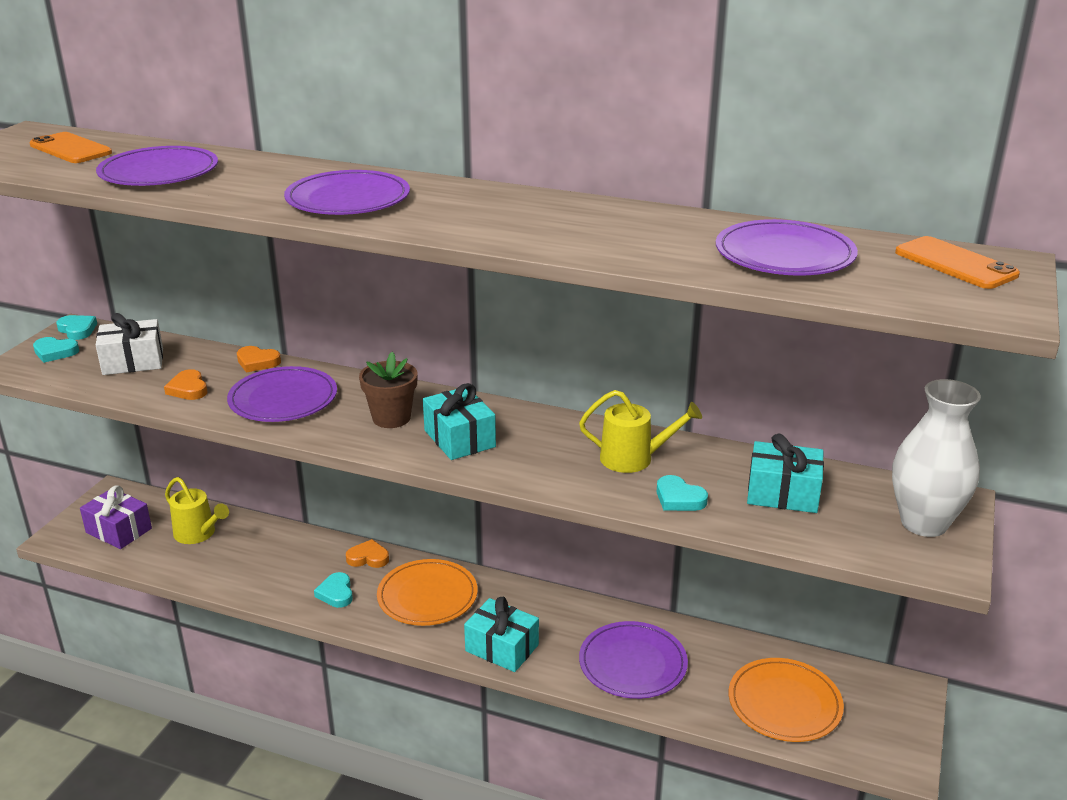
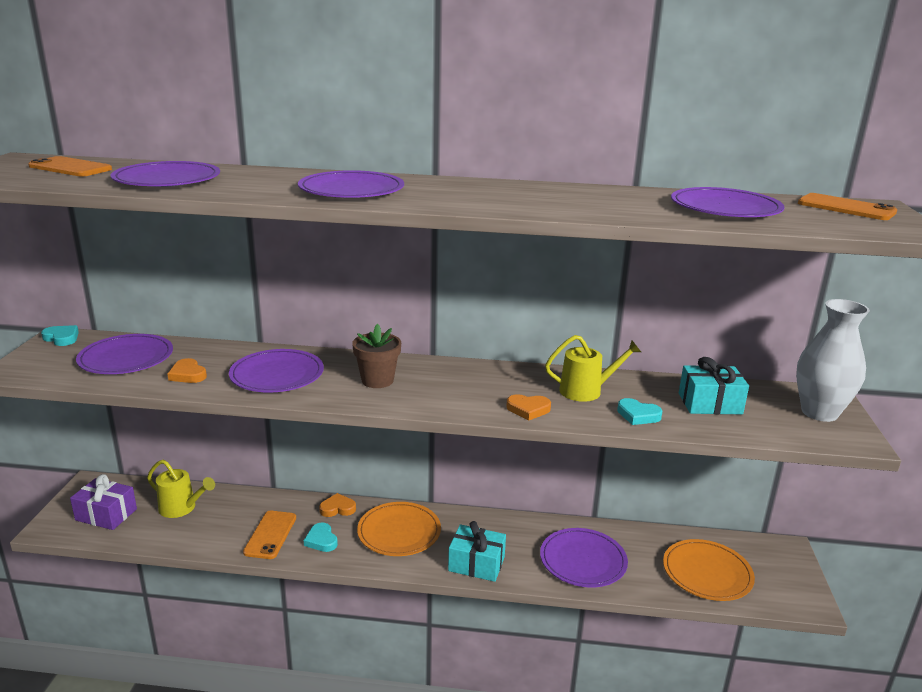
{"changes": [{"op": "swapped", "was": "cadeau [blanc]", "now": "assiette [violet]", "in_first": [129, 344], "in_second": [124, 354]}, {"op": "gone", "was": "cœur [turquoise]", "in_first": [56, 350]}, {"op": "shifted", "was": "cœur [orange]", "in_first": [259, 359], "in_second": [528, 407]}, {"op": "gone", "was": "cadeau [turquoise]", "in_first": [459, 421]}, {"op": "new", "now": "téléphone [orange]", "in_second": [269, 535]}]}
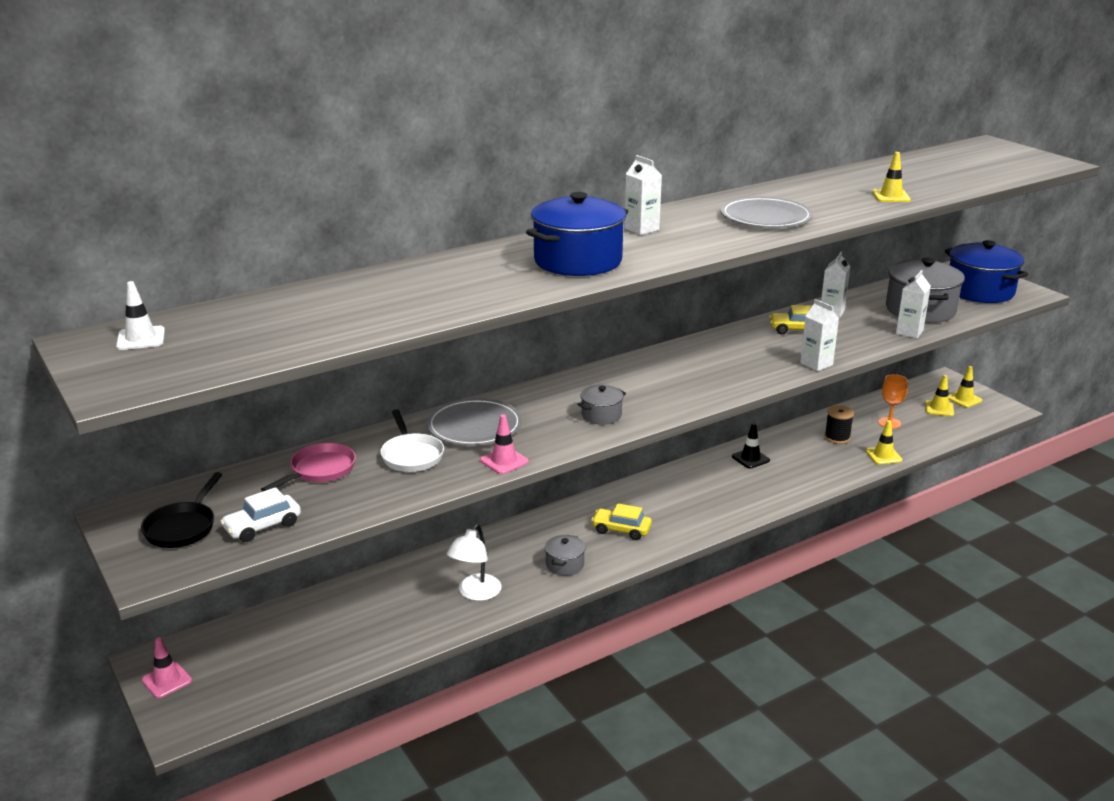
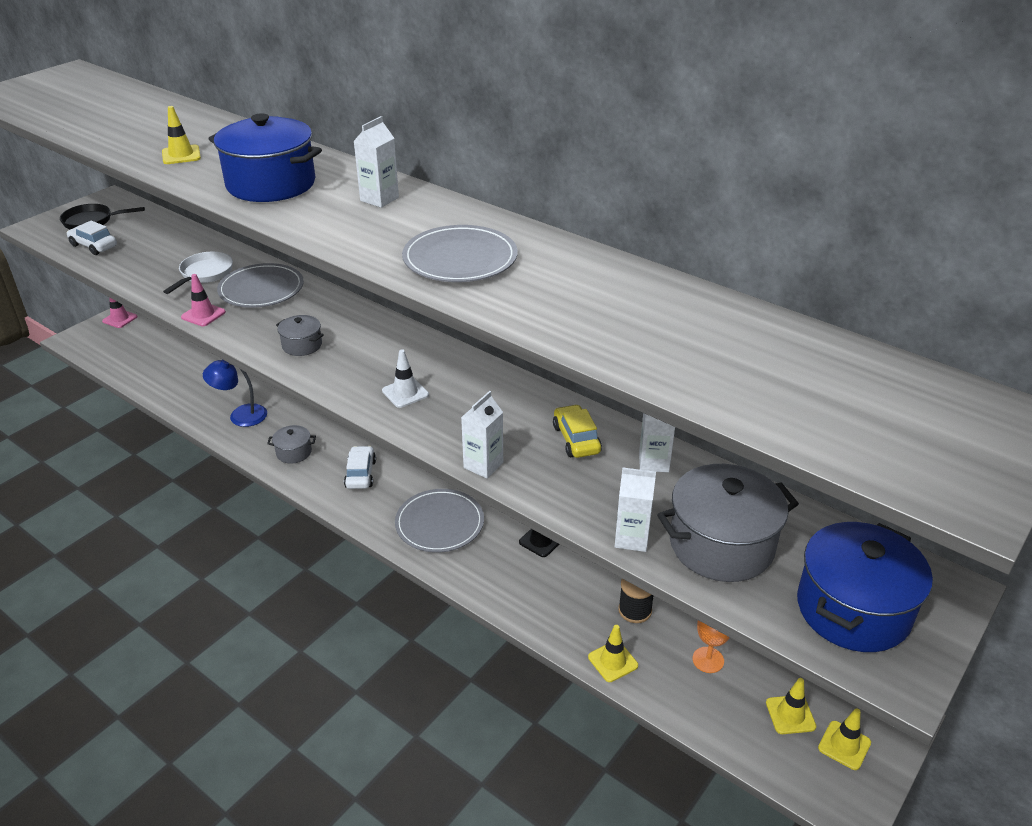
{"changes": [{"op": "shifted", "was": "cône de chantier [jaune]", "in_first": [891, 177], "in_second": [181, 135]}, {"op": "shifted", "was": "cône de chantier [blanc]", "in_first": [140, 315], "in_second": [405, 378]}, {"op": "rotated", "was": "poêle [blanc]", "in_first": [412, 440], "in_second": [198, 273], "clockwise": 150}, {"op": "gone", "was": "poêle [rose]", "in_first": [308, 467]}, {"op": "repainted", "was": "voiture [jaune]", "now": "voiture [blanc]", "in_first": [621, 521], "in_second": [360, 467]}, {"op": "repainted", "was": "lampe [blanc]", "now": "lampe [bleu]", "in_first": [474, 563], "in_second": [235, 393]}, {"op": "new", "now": "assiette [gris]", "in_second": [439, 521]}]}
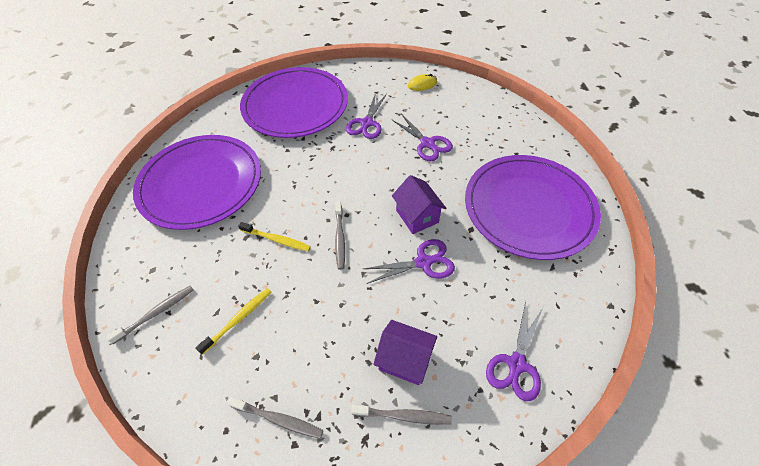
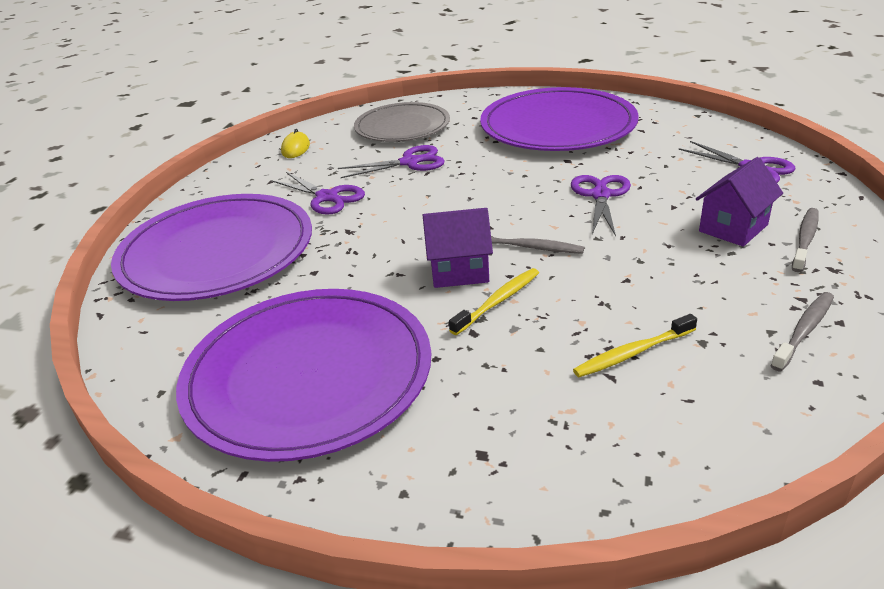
{"changes": [{"op": "shifted", "was": "maison [violet]", "in_first": [419, 204], "in_second": [458, 248]}, {"op": "gone", "was": "brosse à dents [gris]", "in_first": [149, 314]}, {"op": "rotated", "was": "brosse à dents [jaune]", "in_first": [233, 321], "in_second": [635, 345], "clockwise": -90}, {"op": "new", "now": "assiette [gris]", "in_second": [402, 122]}]}
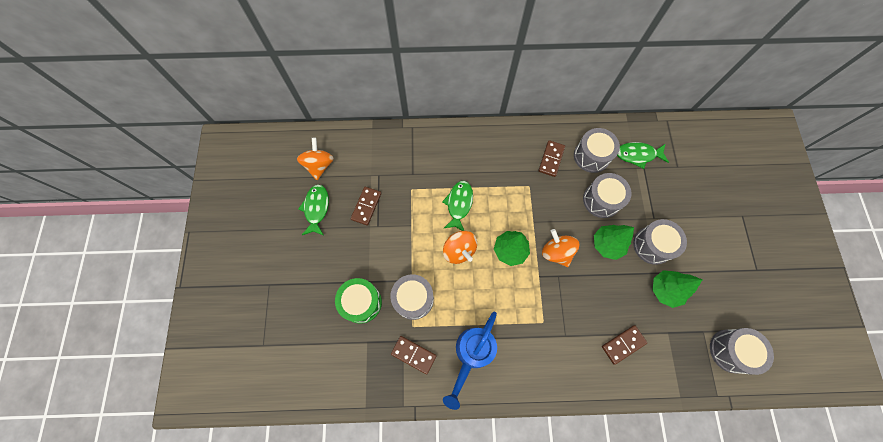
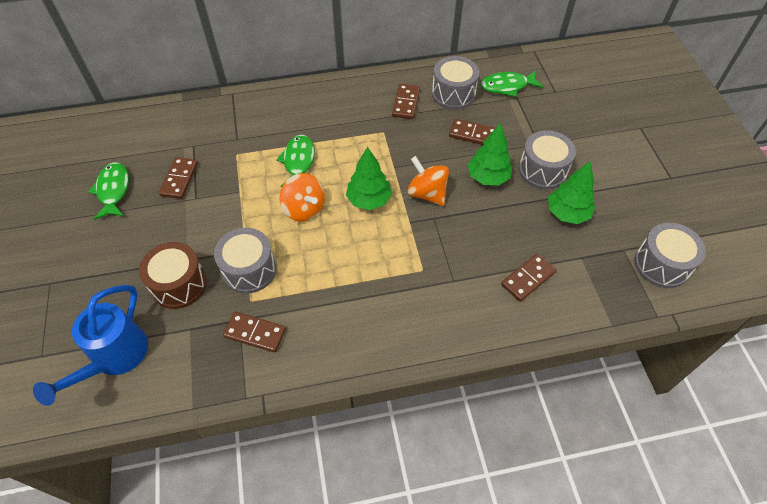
{"changes": [{"op": "gone", "was": "toupie [orange]", "in_first": [315, 159]}, {"op": "swapped", "was": "tambour [gris]", "now": "domino [marron]", "in_first": [607, 195], "in_second": [472, 132]}, {"op": "repainted", "was": "tambour [vert]", "now": "tambour [marron]", "in_first": [358, 301], "in_second": [173, 275]}, {"op": "shifted", "was": "arrosoir [bleu]", "in_first": [470, 361], "in_second": [90, 345]}]}
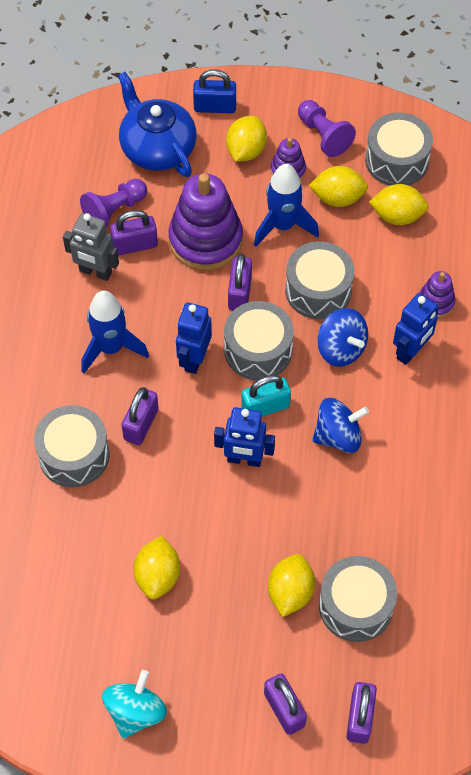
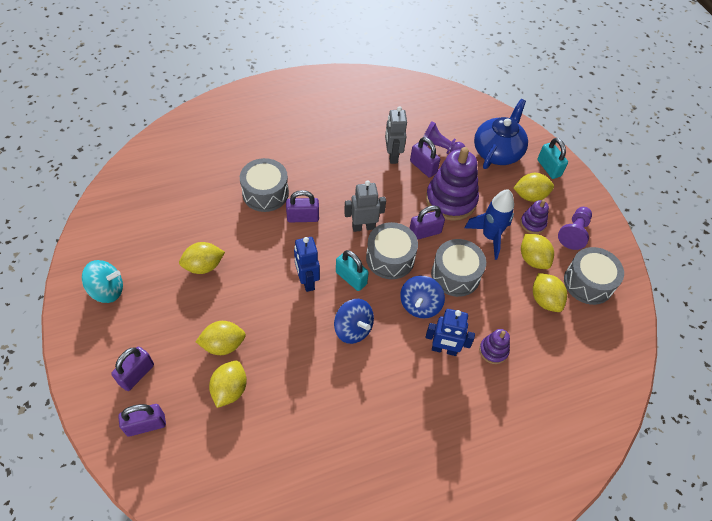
{"changes": [{"op": "repainted", "was": "cadenas [bleu]", "now": "cadenas [turquoise]", "in_first": [214, 91], "in_second": [552, 158]}, {"op": "gone", "was": "fusée [bleu]", "in_first": [115, 332]}, {"op": "repainted", "was": "robot [bleu]", "now": "robot [gris]", "in_first": [194, 338], "in_second": [365, 206]}, {"op": "swapped", "was": "tambour [gris]", "now": "citron [jaune]", "in_first": [358, 599], "in_second": [228, 384]}]}
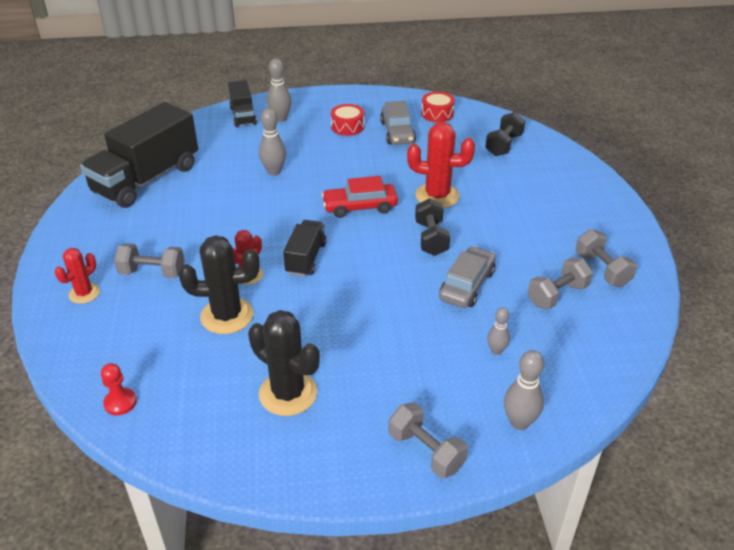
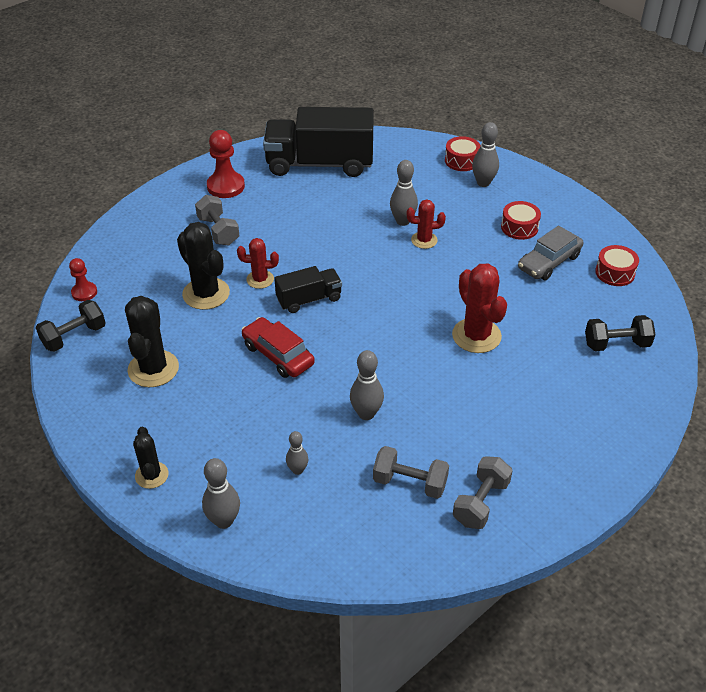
{"changes": [{"op": "swapped", "was": "camion [noir]", "now": "tambour [rouge]", "in_first": [242, 103], "in_second": [463, 153]}, {"op": "shifted", "was": "voiture [rouge]", "in_first": [360, 197], "in_second": [278, 347]}, {"op": "shifted", "was": "haltère [noir]", "in_first": [432, 227], "in_second": [71, 326]}, {"op": "swapped", "was": "voiture [gris]", "now": "quille [gris]", "in_first": [467, 277], "in_second": [367, 385]}, {"op": "shifted", "was": "cactus [rouge]", "in_first": [77, 276], "in_second": [426, 224]}, {"op": "swapped", "was": "haltère [gris]", "now": "cactus [noir]", "in_first": [428, 440], "in_second": [150, 458]}, {"op": "new", "now": "pion [rouge]", "in_second": [226, 164]}]}
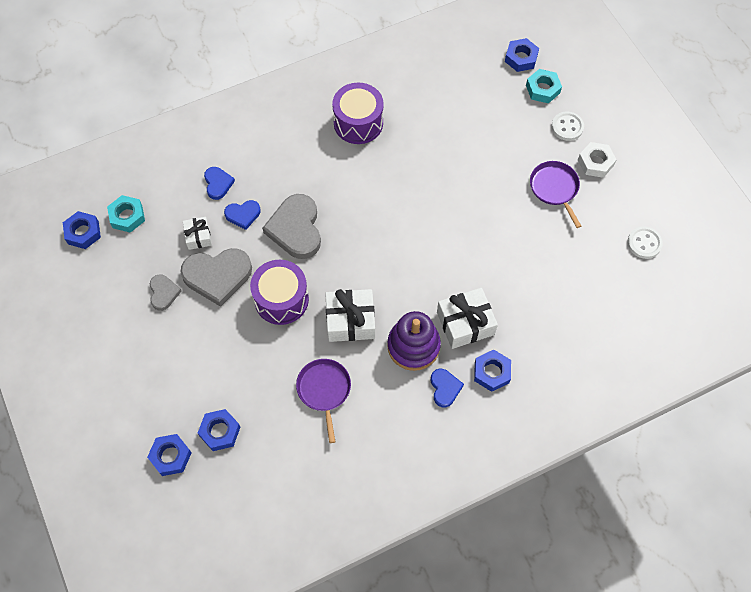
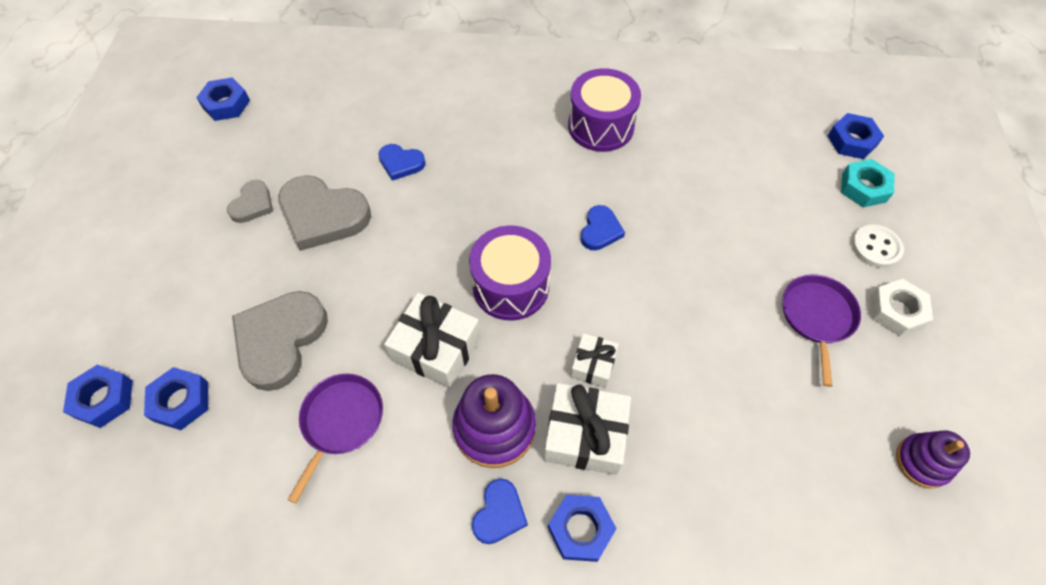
{"changes": [{"op": "shifted", "was": "cœur [bleu]", "in_first": [219, 183], "in_second": [603, 228]}, {"op": "shifted", "was": "cœur [gris]", "in_first": [291, 226], "in_second": [280, 341]}, {"op": "gone", "was": "écrou [turquoise]", "in_first": [126, 214]}, {"op": "shifted", "was": "cadeau [blanc]", "in_first": [197, 233], "in_second": [595, 360]}, {"op": "swapped", "was": "bouton [blanc]", "now": "jouet à empiler [violet]", "in_first": [645, 243], "in_second": [933, 459]}, {"op": "shifted", "was": "tambour [violet]", "in_first": [279, 292], "in_second": [510, 273]}]}
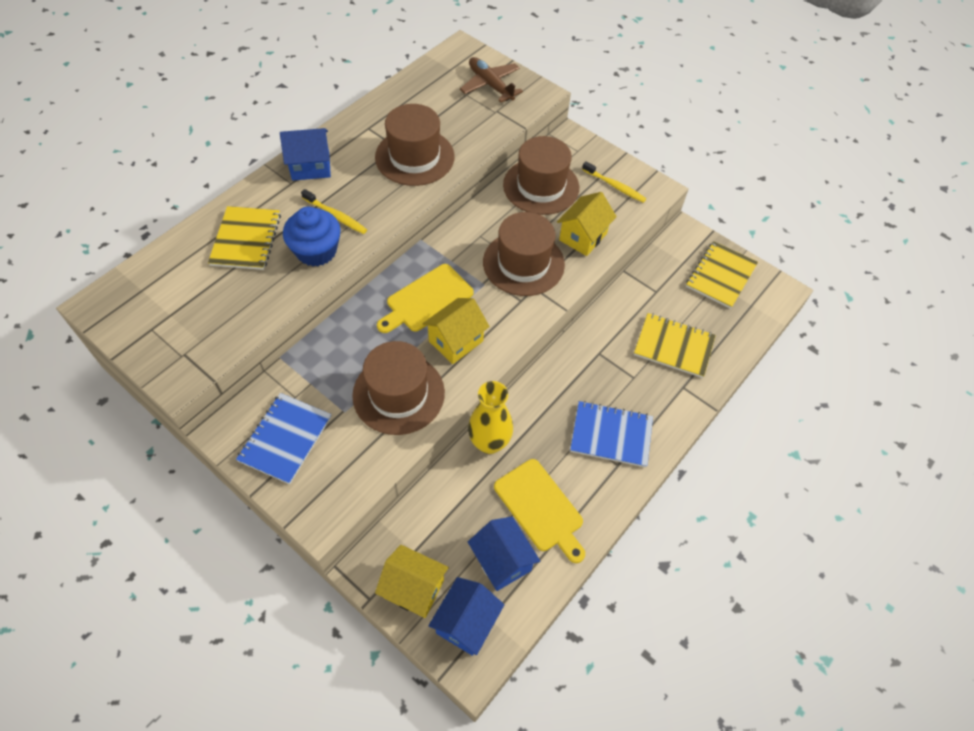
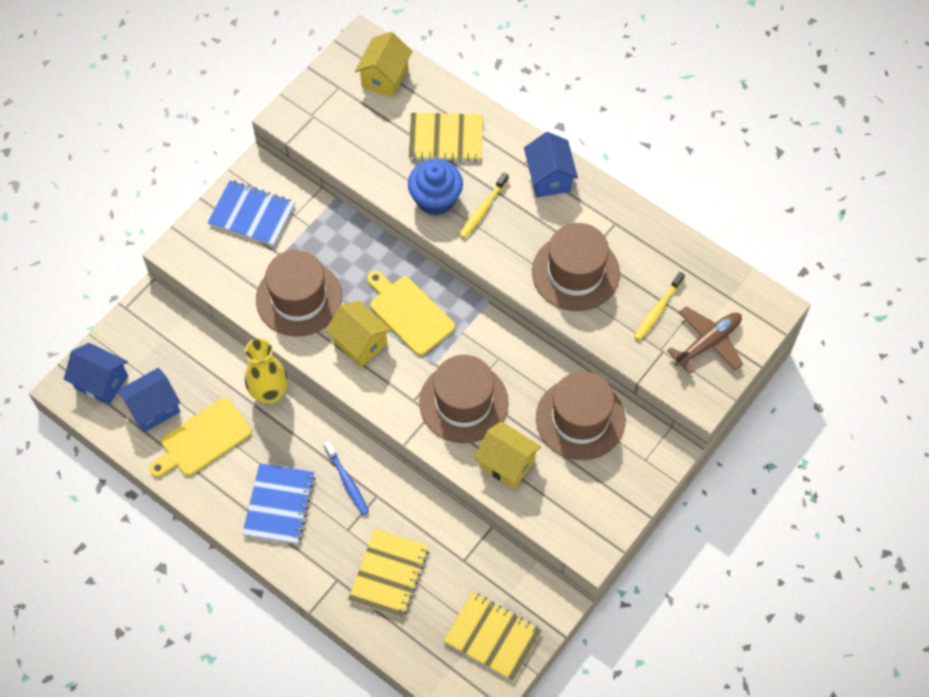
{"changes": [{"op": "shifted", "was": "brosse à dents [jaune]", "in_first": [614, 182], "in_second": [659, 306]}, {"op": "shifted", "was": "maison [jaune]", "in_first": [412, 581], "in_second": [384, 64]}, {"op": "new", "now": "brosse à dents [bleu]", "in_second": [346, 477]}]}
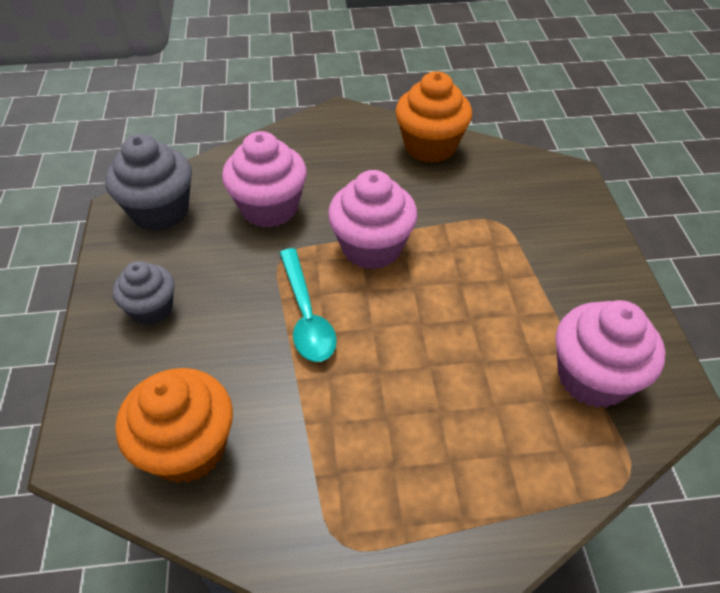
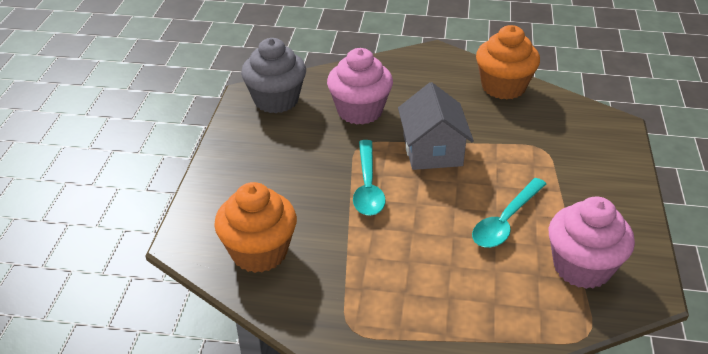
{"changes": [{"op": "swapped", "was": "muffin [rose]", "now": "maison [gris]", "in_first": [372, 219], "in_second": [436, 126]}, {"op": "gone", "was": "muffin [gris]", "in_first": [143, 293]}, {"op": "new", "now": "cuillère [turquoise]", "in_second": [509, 213]}]}
